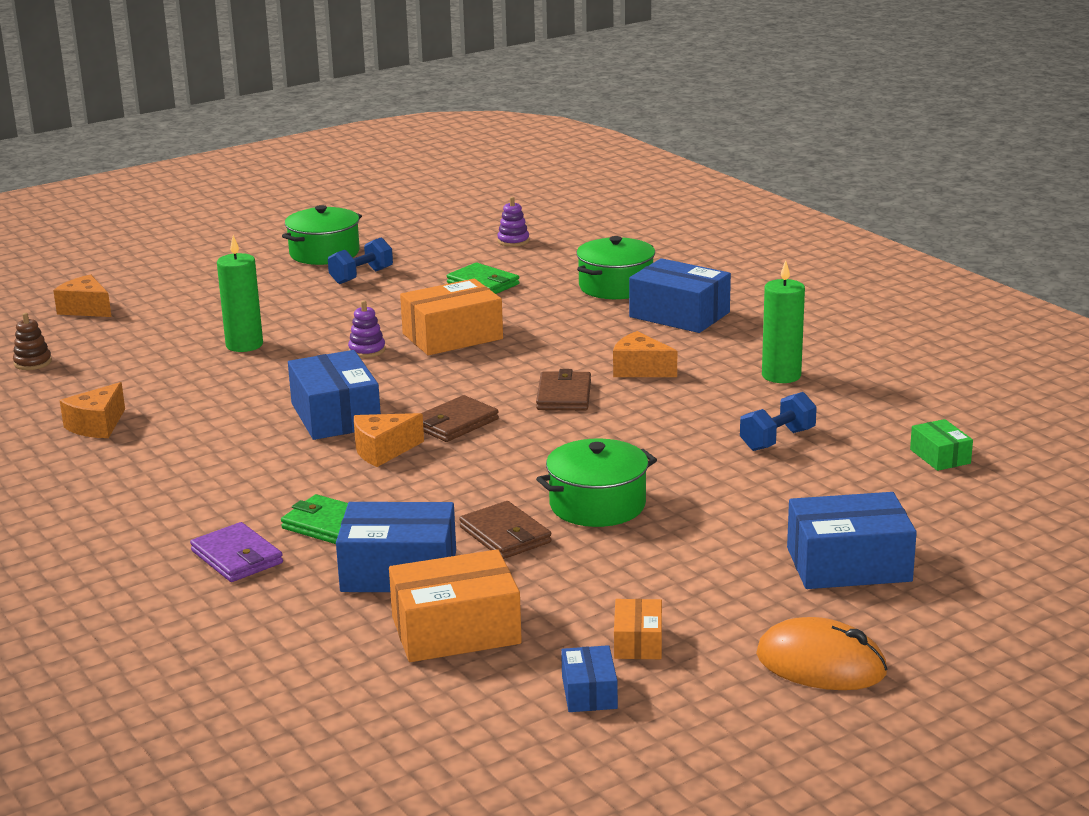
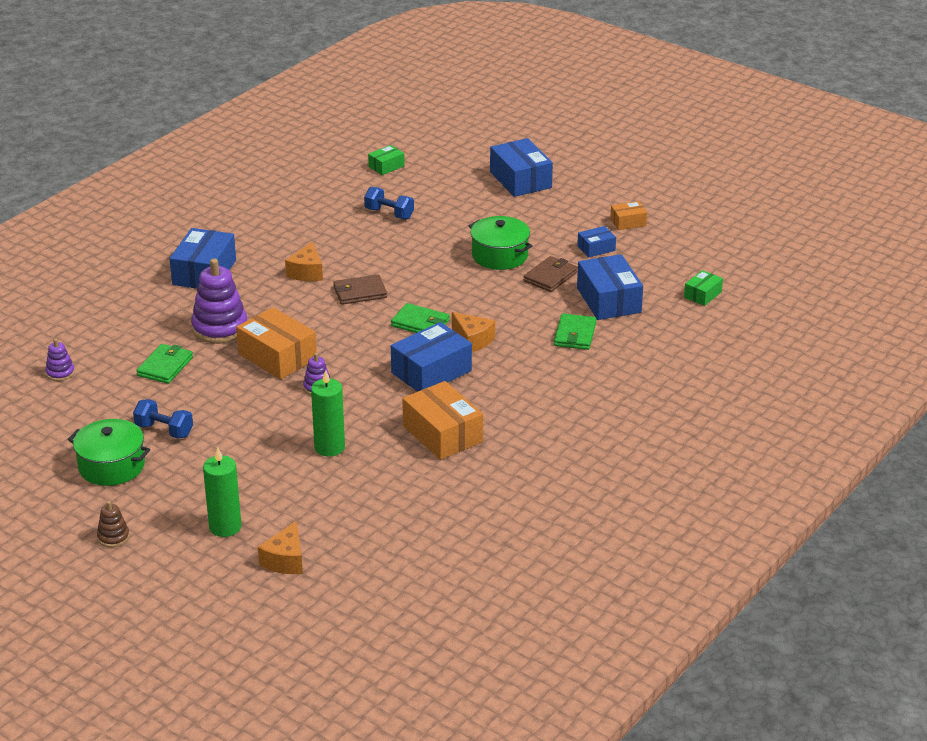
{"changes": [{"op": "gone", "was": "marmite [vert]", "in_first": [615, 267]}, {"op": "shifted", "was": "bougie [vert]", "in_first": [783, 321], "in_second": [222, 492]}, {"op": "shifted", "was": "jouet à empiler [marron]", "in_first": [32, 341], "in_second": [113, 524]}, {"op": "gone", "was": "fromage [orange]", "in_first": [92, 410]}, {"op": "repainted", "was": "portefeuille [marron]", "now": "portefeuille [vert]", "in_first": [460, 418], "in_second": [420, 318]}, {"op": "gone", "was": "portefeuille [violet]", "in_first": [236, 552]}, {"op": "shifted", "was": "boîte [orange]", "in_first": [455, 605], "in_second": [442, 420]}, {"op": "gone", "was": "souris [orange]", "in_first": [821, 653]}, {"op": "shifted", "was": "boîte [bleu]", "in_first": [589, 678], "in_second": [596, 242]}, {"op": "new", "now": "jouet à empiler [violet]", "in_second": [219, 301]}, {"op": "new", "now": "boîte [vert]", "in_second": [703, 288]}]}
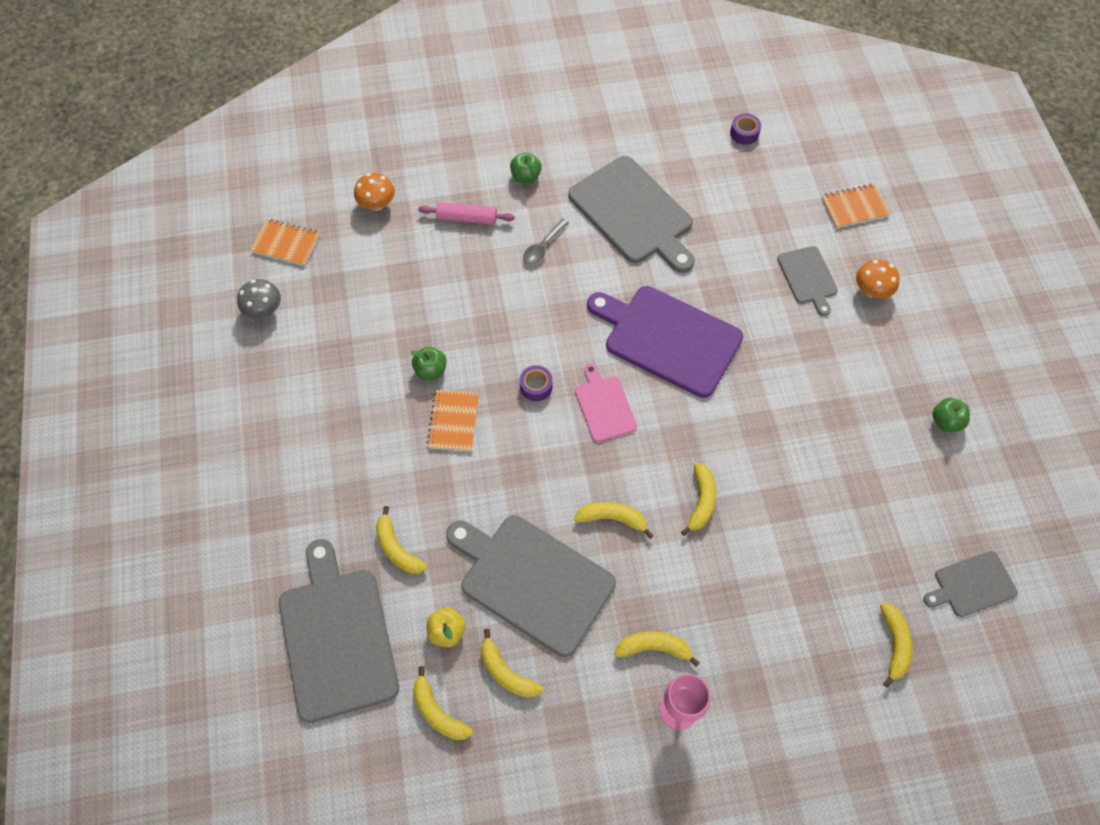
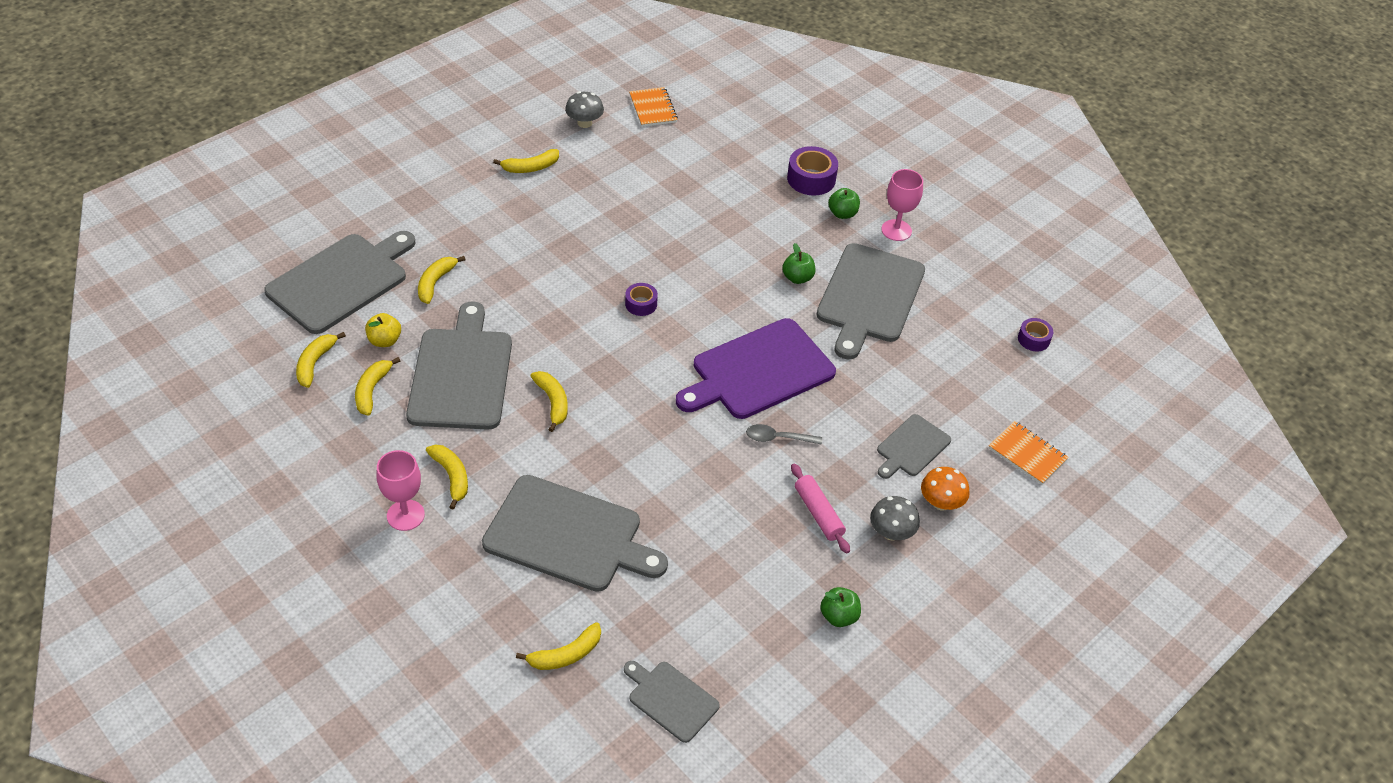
{"changes": [{"op": "gone", "was": "champignon [orange]", "in_first": [374, 192]}, {"op": "shifted", "was": "rouleau à pâtisserie [rose]", "in_first": [466, 213], "in_second": [820, 508]}, {"op": "shifted", "was": "cuillère [gris]", "in_first": [546, 241], "in_second": [784, 434]}, {"op": "rotated", "was": "planche à découper [violet]", "in_first": [665, 342], "in_second": [756, 368], "clockwise": -120}, {"op": "shifted", "was": "pomme [vert]", "in_first": [428, 363], "in_second": [798, 263]}, {"op": "gone", "was": "planche à découper [rose]", "in_first": [606, 402]}, {"op": "gone", "was": "carnet [orange]", "in_first": [452, 420]}, {"op": "shifted", "was": "banane [jaune]", "in_first": [698, 499], "in_second": [526, 161]}, {"op": "new", "now": "ruban adhésif [violet]", "in_second": [812, 170]}, {"op": "new", "now": "verre à pied [rose]", "in_second": [902, 205]}, {"op": "new", "now": "planche à découper [gris]", "in_second": [575, 533]}, {"op": "new", "now": "champignon [gris]", "in_second": [895, 518]}]}
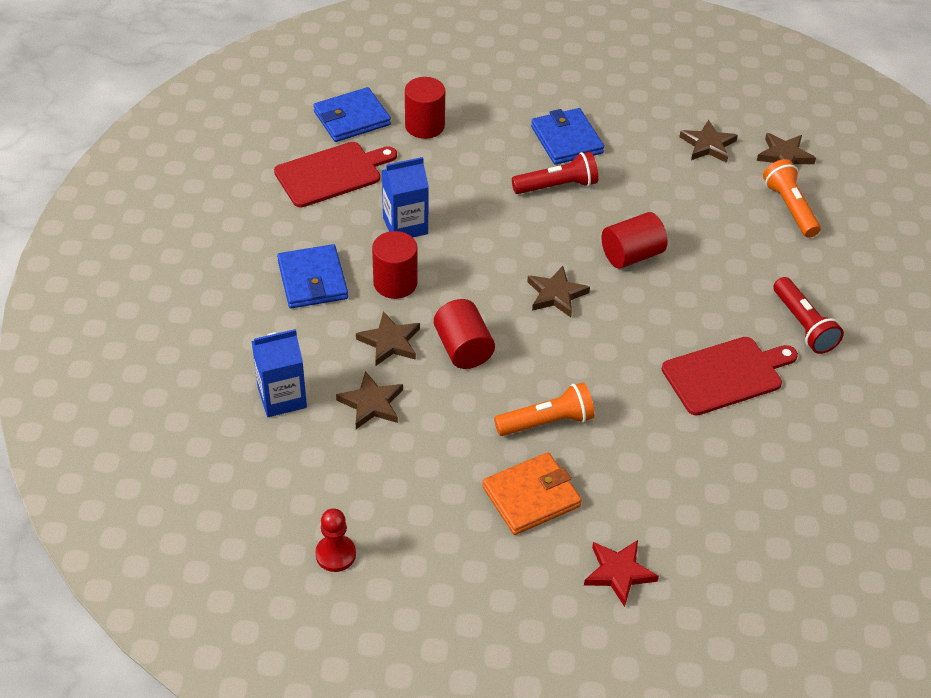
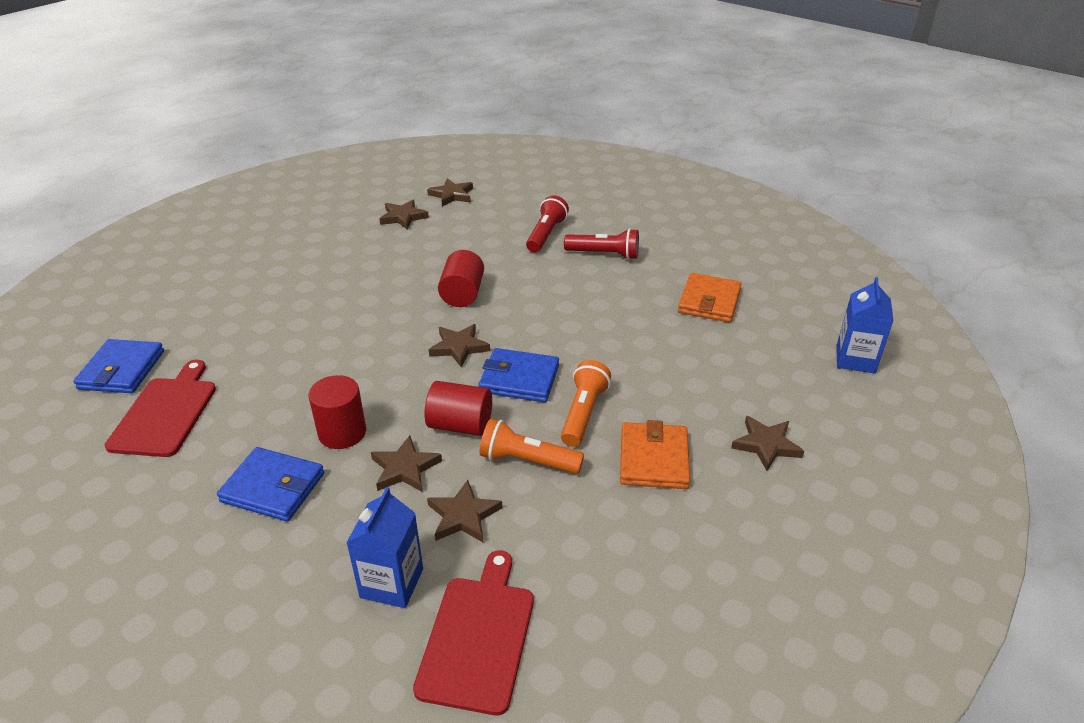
{"changes": [{"op": "gone", "was": "cylindre [rouge]", "in_first": [425, 108]}, {"op": "shifted", "was": "portefeuille [bleu]", "in_first": [567, 136], "in_second": [519, 375]}, {"op": "shifted", "was": "lampe de poche [rouge]", "in_first": [555, 173], "in_second": [547, 223]}, {"op": "shifted", "was": "brique de lait [bleu]", "in_first": [405, 197], "in_second": [864, 325]}, {"op": "shifted", "was": "lampe de poche [orange]", "in_first": [792, 198], "in_second": [532, 446]}, {"op": "shifted", "was": "planche à découper [rouge]", "in_first": [729, 376], "in_second": [473, 632]}, {"op": "gone", "was": "pion [rouge]", "in_first": [335, 540]}, {"op": "repainted", "was": "étoile [rouge]", "now": "étoile [marron]", "in_first": [621, 573], "in_second": [767, 443]}, {"op": "new", "now": "portefeuille [orange]", "in_second": [710, 297]}]}
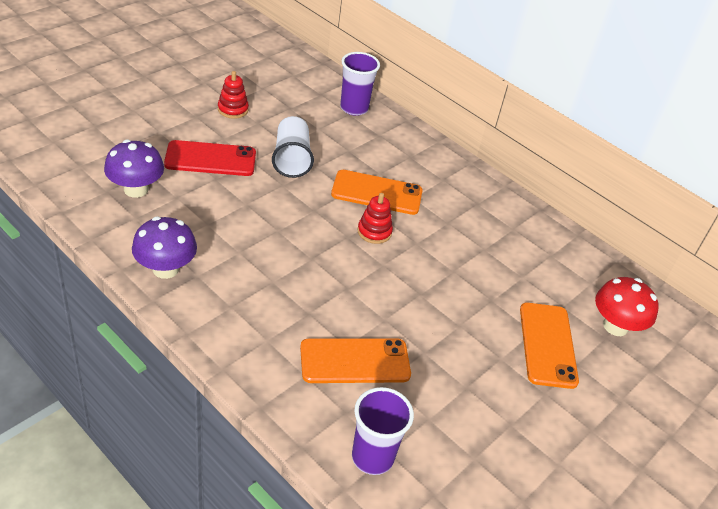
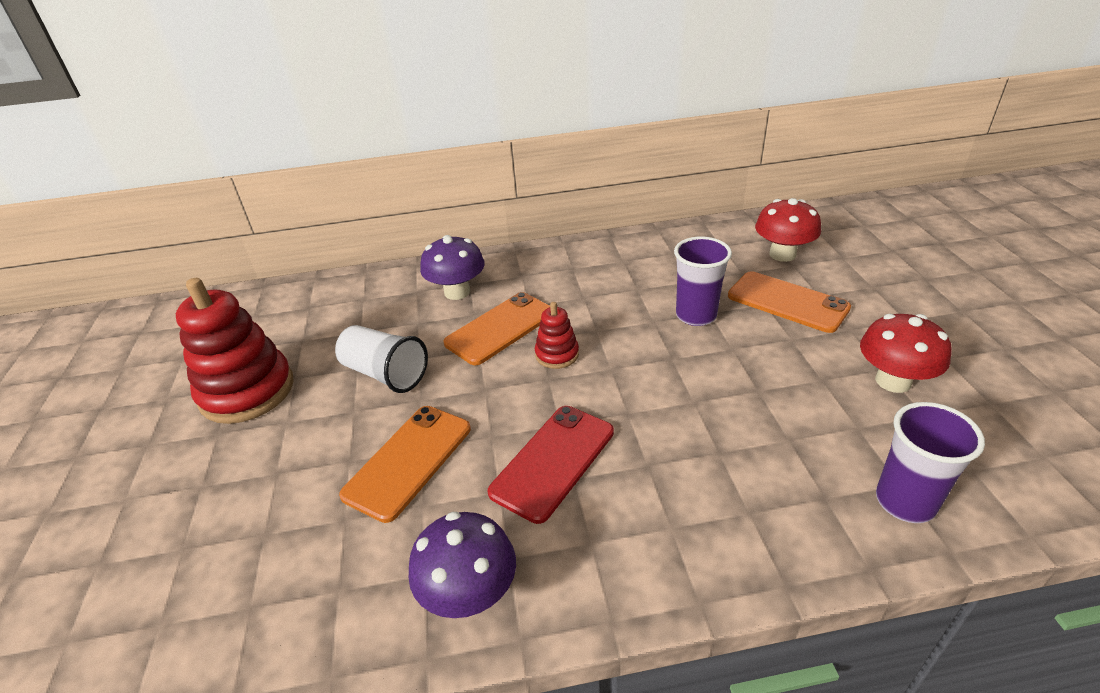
{"changes": [{"op": "shifted", "was": "gobelet [violet]", "in_first": [360, 84], "in_second": [703, 281]}, {"op": "scaled", "was": "jouet à empiler [rouge]", "in_first": [233, 95], "in_second": [235, 351], "ratio": 2.04}, {"op": "shifted", "was": "champignon [violet]", "in_first": [134, 169], "in_second": [452, 267]}, {"op": "shifted", "was": "téléphone [rouge]", "in_first": [210, 158], "in_second": [551, 465]}, {"op": "shifted", "was": "téléphone [orange]", "in_first": [355, 360], "in_second": [405, 464]}, {"op": "new", "now": "champignon [rouge]", "in_second": [906, 353]}]}
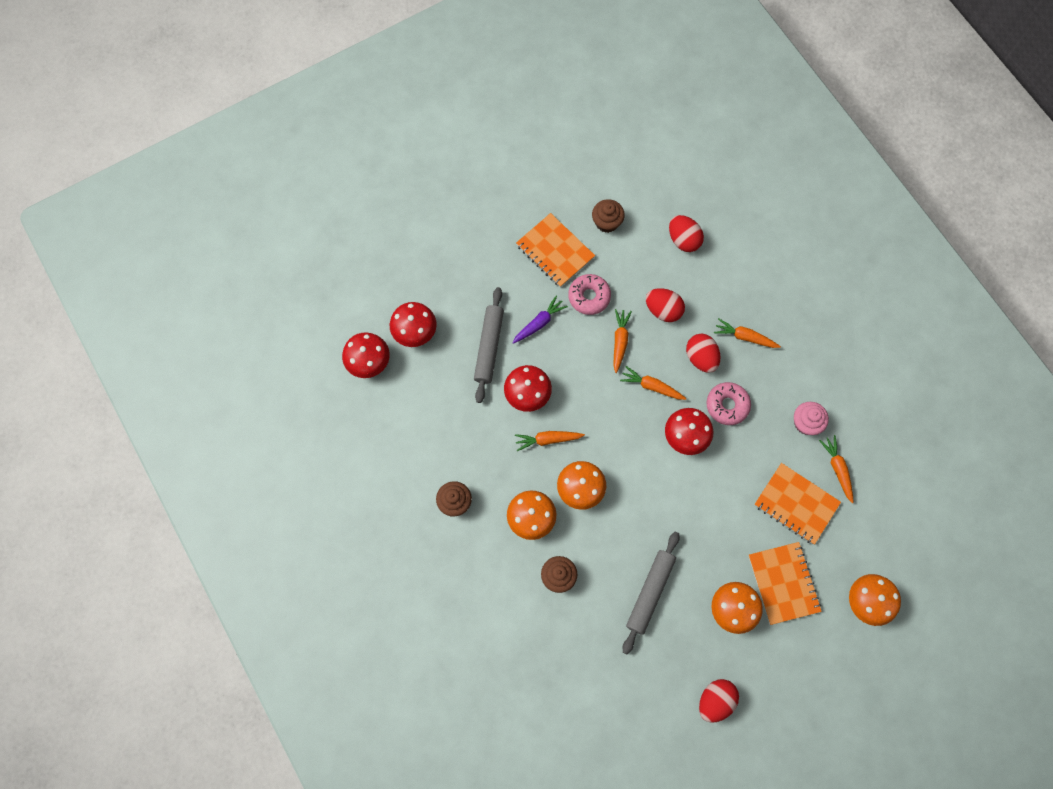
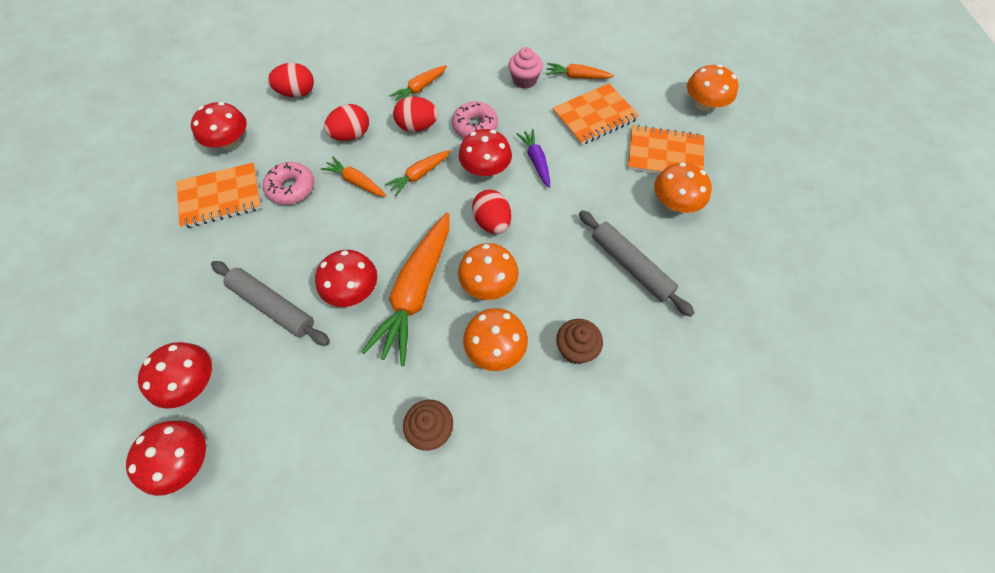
{"changes": [{"op": "swapped", "was": "muffin [marron]", "now": "champignon [rouge]", "in_first": [608, 216], "in_second": [219, 126]}, {"op": "shifted", "was": "carotte [violet]", "in_first": [540, 319], "in_second": [533, 158]}, {"op": "scaled", "was": "carotte [orange]", "in_first": [550, 441], "in_second": [405, 289], "ratio": 1.99}, {"op": "shifted", "was": "œuf [rouge]", "in_first": [719, 701], "in_second": [491, 212]}]}
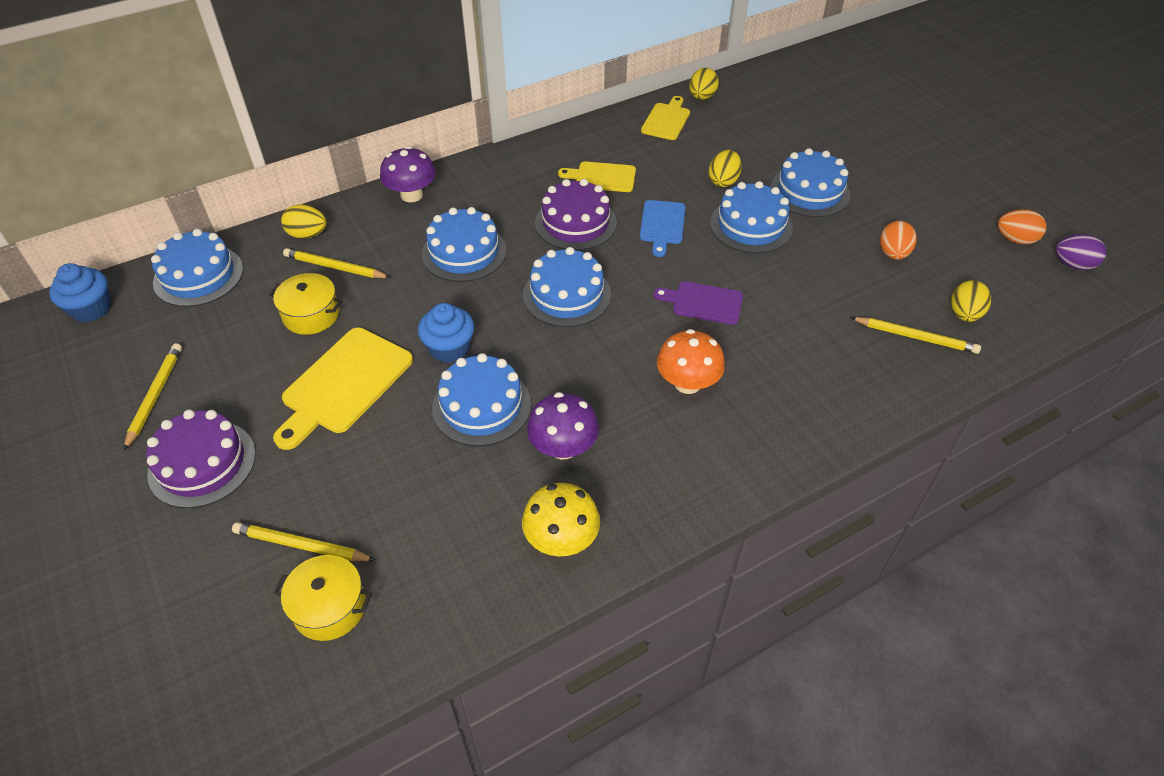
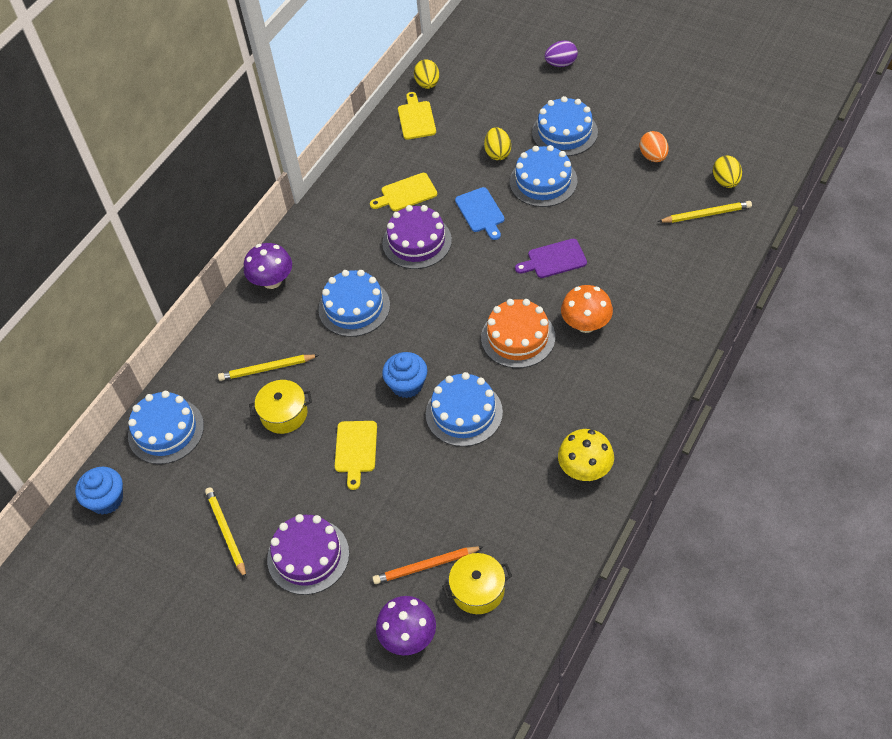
{"changes": [{"op": "gone", "was": "œuf [jaune]", "in_first": [304, 222]}, {"op": "gone", "was": "œuf [orange]", "in_first": [1022, 227]}, {"op": "shifted", "was": "œuf [violet]", "in_first": [1081, 252], "in_second": [561, 53]}, {"op": "gone", "was": "gâteau [bleu]", "in_first": [567, 287]}, {"op": "scaled", "was": "planche à découper [jaune]", "in_first": [343, 389], "in_second": [356, 455], "ratio": 0.61}, {"op": "shifted", "was": "champignon [violet]", "in_first": [563, 426], "in_second": [406, 625]}, {"op": "repainted", "was": "crayon [jaune]", "now": "crayon [orange]", "in_first": [303, 541], "in_second": [427, 565]}, {"op": "new", "now": "gâteau [orange]", "in_second": [518, 333]}]}
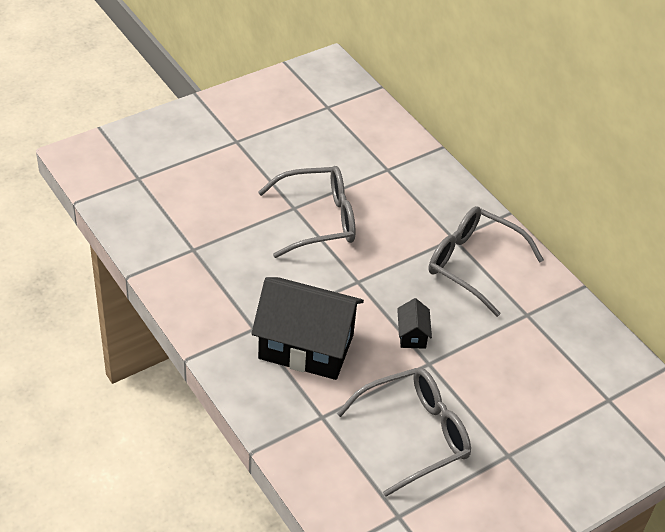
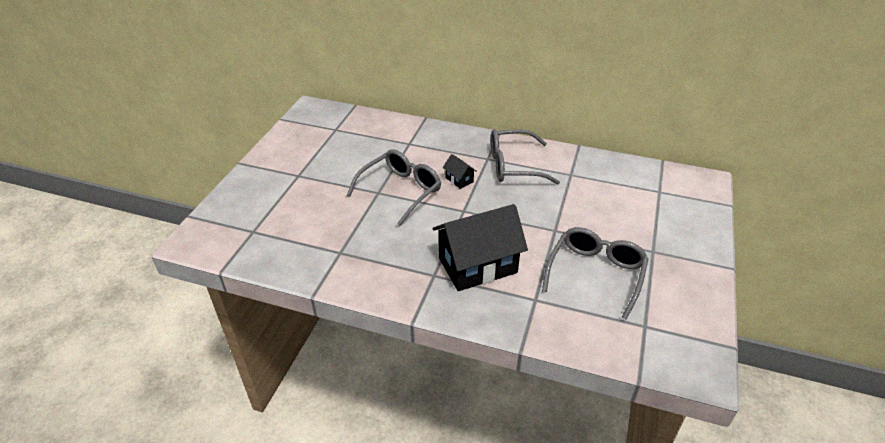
{"changes": [{"op": "shifted", "was": "maison [noir]", "in_first": [414, 323], "in_second": [460, 171]}]}
